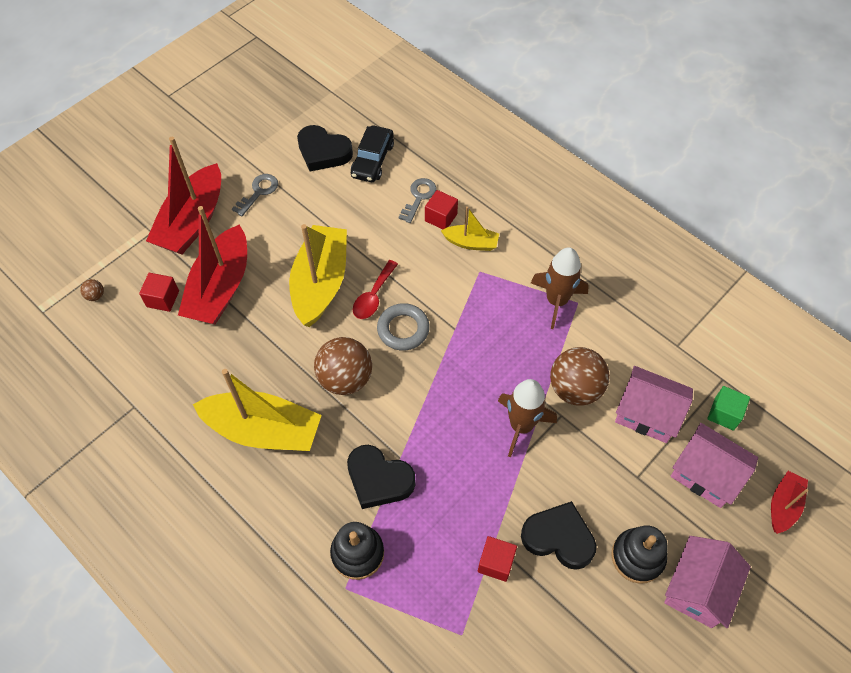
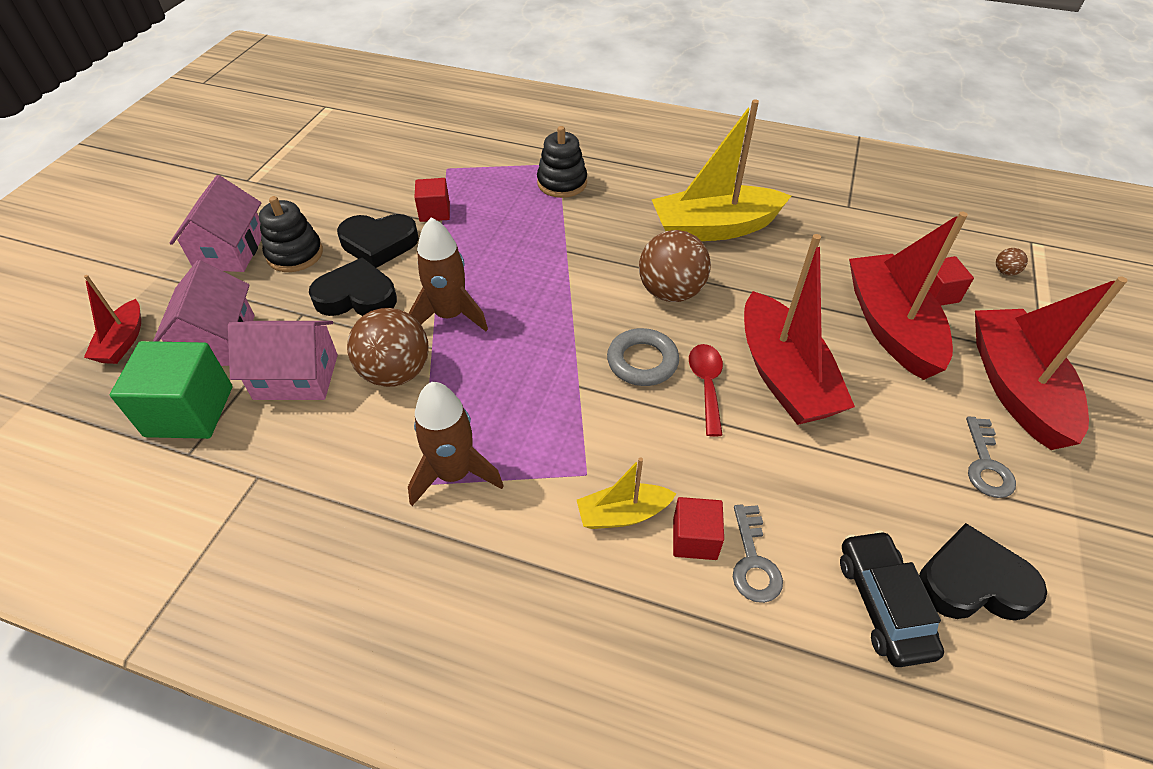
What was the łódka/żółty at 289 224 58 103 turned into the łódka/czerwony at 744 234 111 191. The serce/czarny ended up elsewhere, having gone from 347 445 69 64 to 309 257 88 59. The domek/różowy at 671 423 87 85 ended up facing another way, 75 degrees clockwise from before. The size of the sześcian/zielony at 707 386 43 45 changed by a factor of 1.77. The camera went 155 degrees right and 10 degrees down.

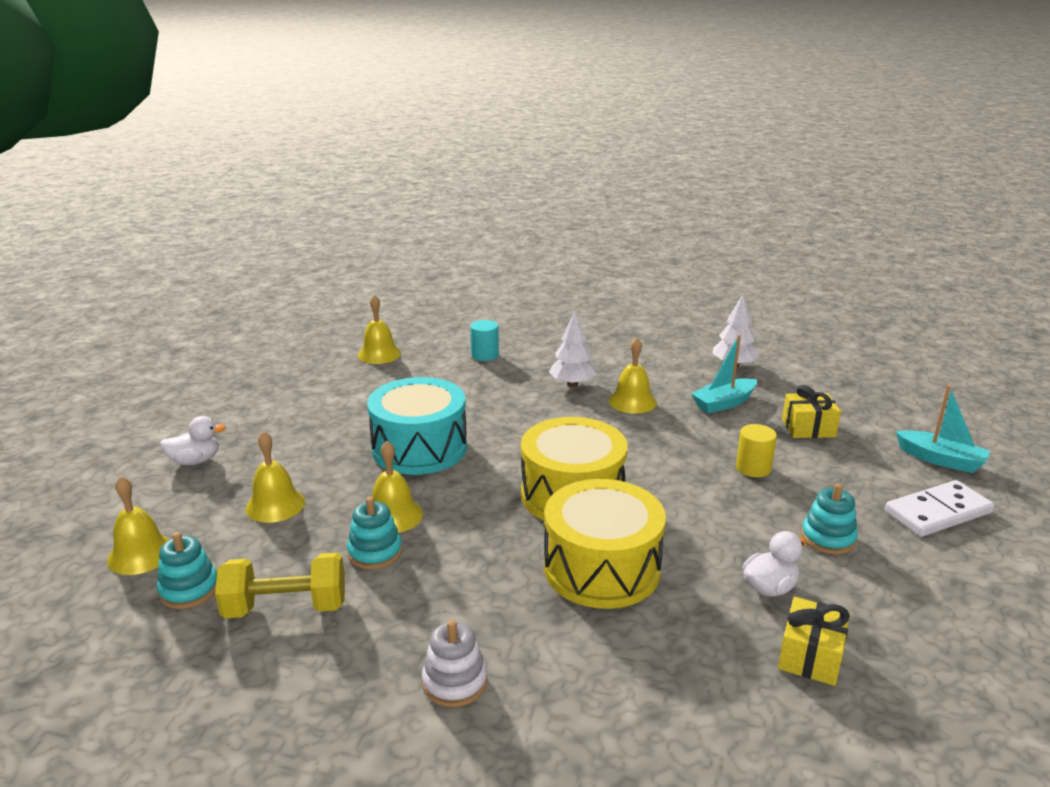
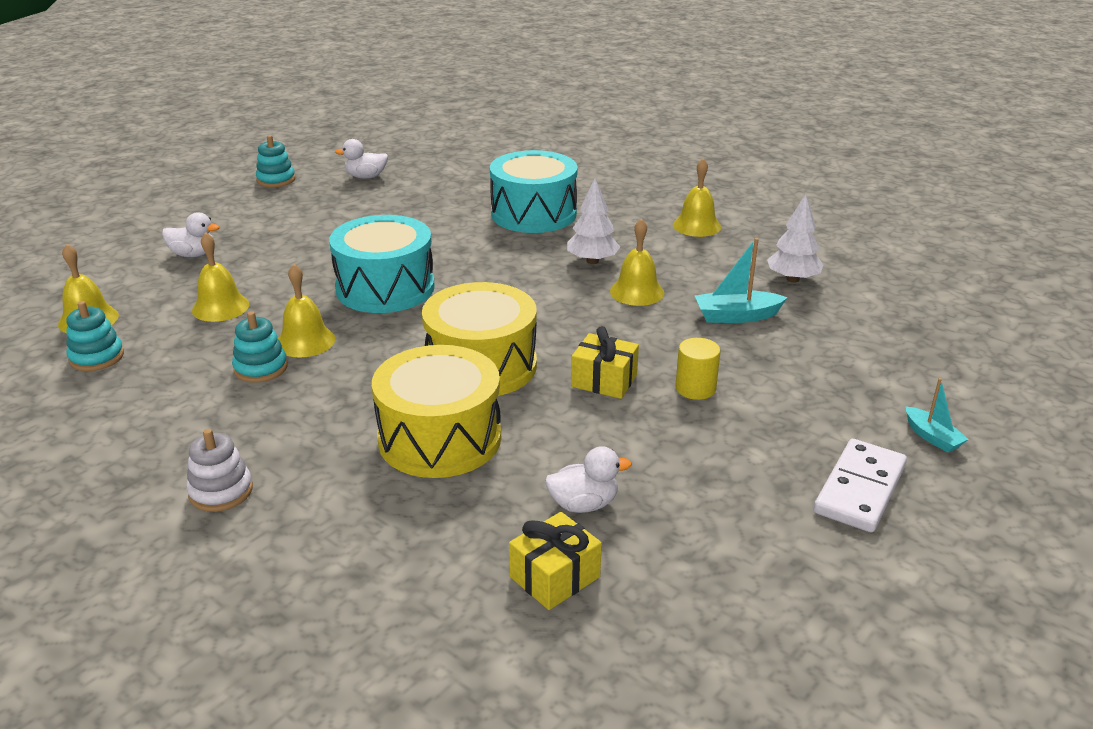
The second view lost the hantel/żółty at 215 553 130 66. The dzwonek/żółty ended up elsewhere, having gone from 358 295 43 69 to 673 158 48 79. Where the walec/turkusowy stood at 470 320 29 41, the bęben/turkusowy came to stand at 490 150 88 83. The prezent/żółty ended up elsewhere, having gone from 782 385 59 53 to 571 326 68 73. The zabawka nakładanka/turkusowy ended up elsewhere, having gone from 801 483 57 71 to 256 135 39 52. The kostka domina/biały at 885 480 109 57 ended up facing another way, 60 degrees counterclockwise from before. The size of the łódka/turkusowy at 896 385 94 88 changed by a factor of 0.65. The second view gained the kaczka/biały at 335 139 53 39. The camera went 25 degrees right and 5 degrees up.

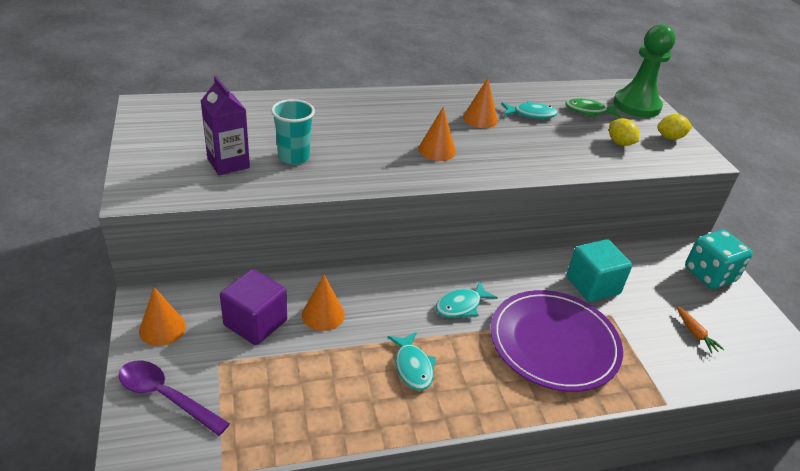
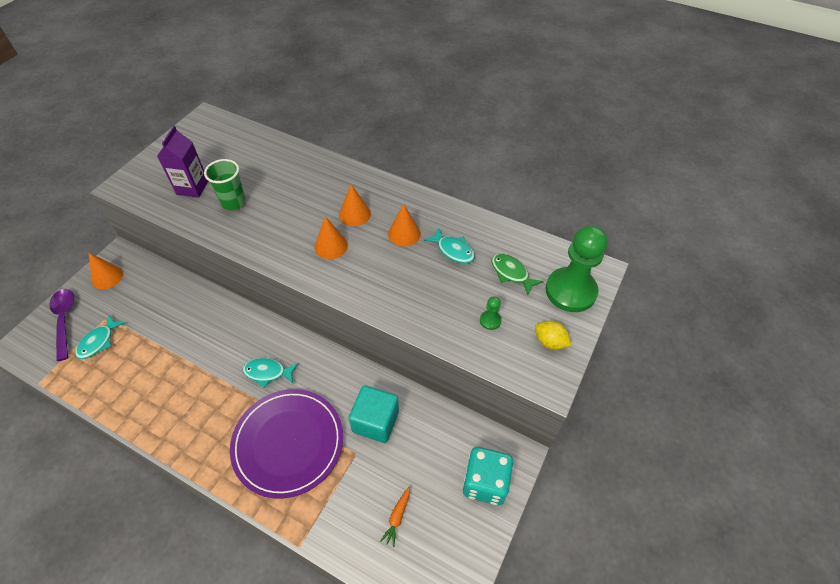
The second view lost the sześcian/fioletowy at 220 269 67 76. What was the szklanka/turkusowy at 271 99 44 66 turned into the szklanka/zielony at 204 159 42 51. The stożek/pomarańczowy ended up elsewhere, having gone from 302 275 43 56 to 339 184 32 42. The ryba/turkusowy ended up elsewhere, having gone from 388 332 48 58 to 75 314 50 45. Where the cytryna/żółty stood at 609 118 30 28, the pionek/zielony came to stand at 480 296 22 34. The camera went 45 degrees right and 15 degrees up.

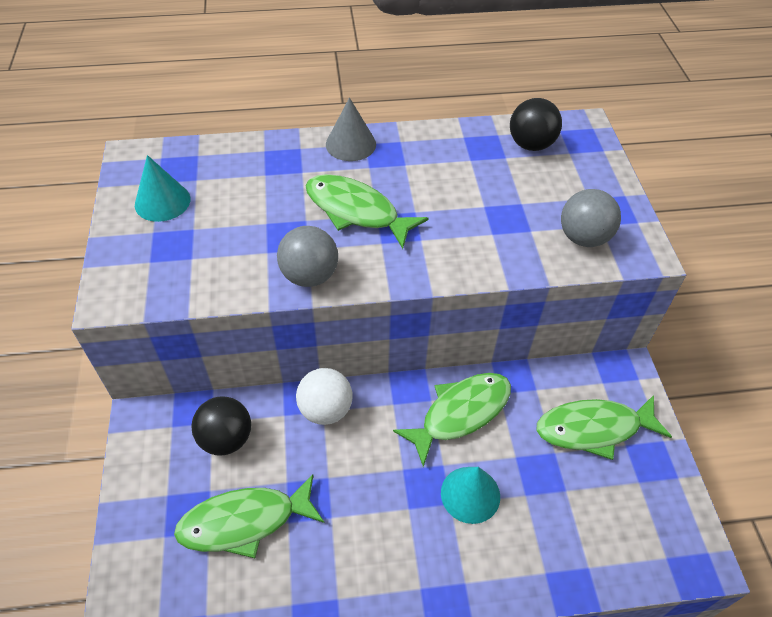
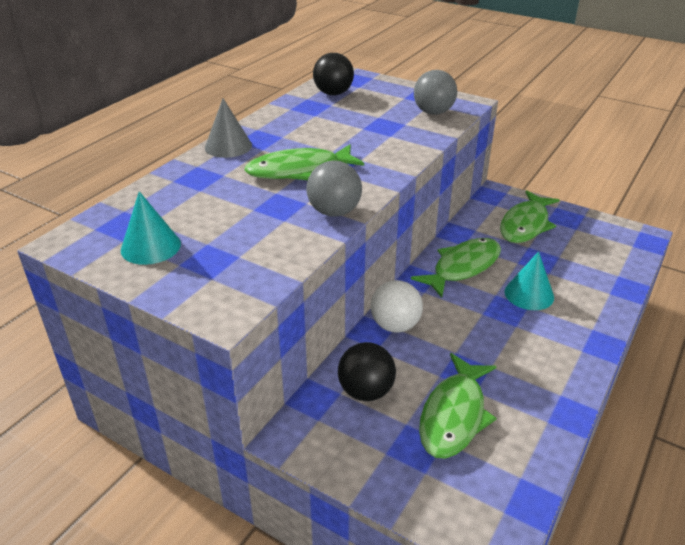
The ryba/zielony at 393 373 118 94 ended up facing another way, 45 degrees clockwise from before. The camera went 50 degrees left and 15 degrees down.

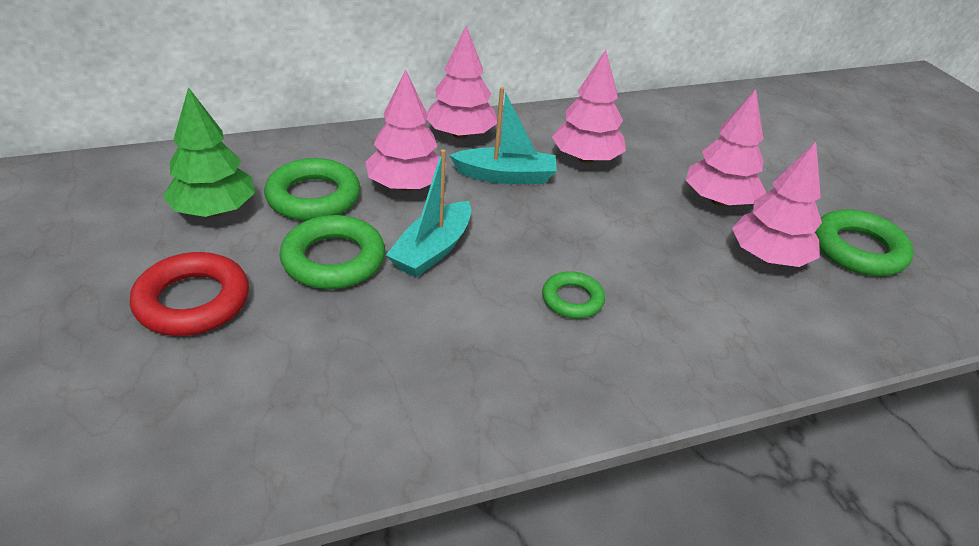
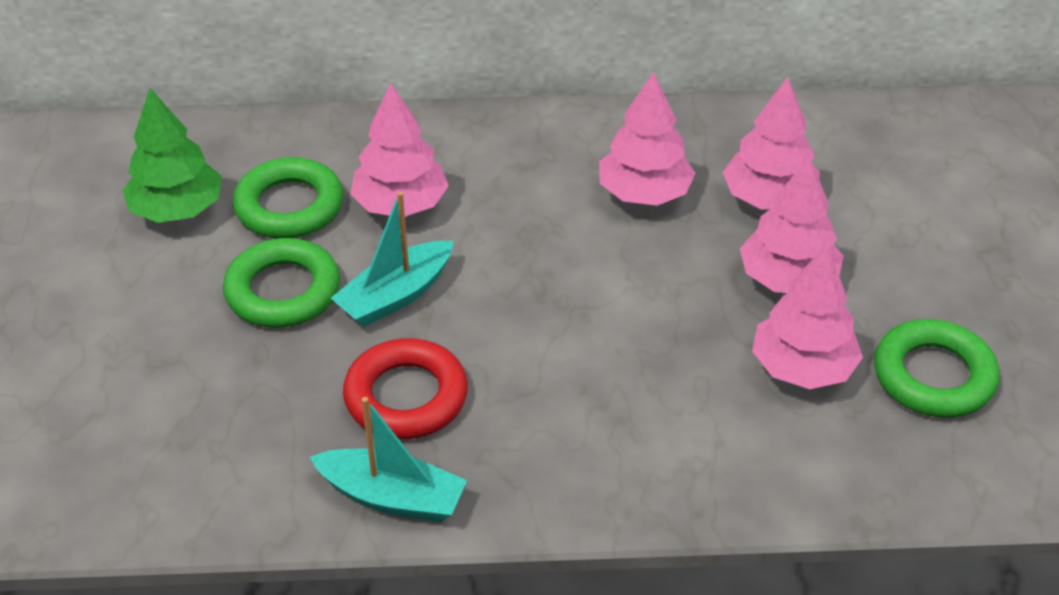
The pierścień/czerwony ended up elsewhere, having gone from 130 252 119 84 to 343 338 125 101. The drzewko/różowy ended up elsewhere, having gone from 427 26 70 113 to 722 77 98 132. The łódka/turkusowy ended up elsewhere, having gone from 449 87 108 97 to 310 397 157 125. The second view lost the pierścień/zielony at 542 271 63 48. The camera went 20 degrees right and 5 degrees up.

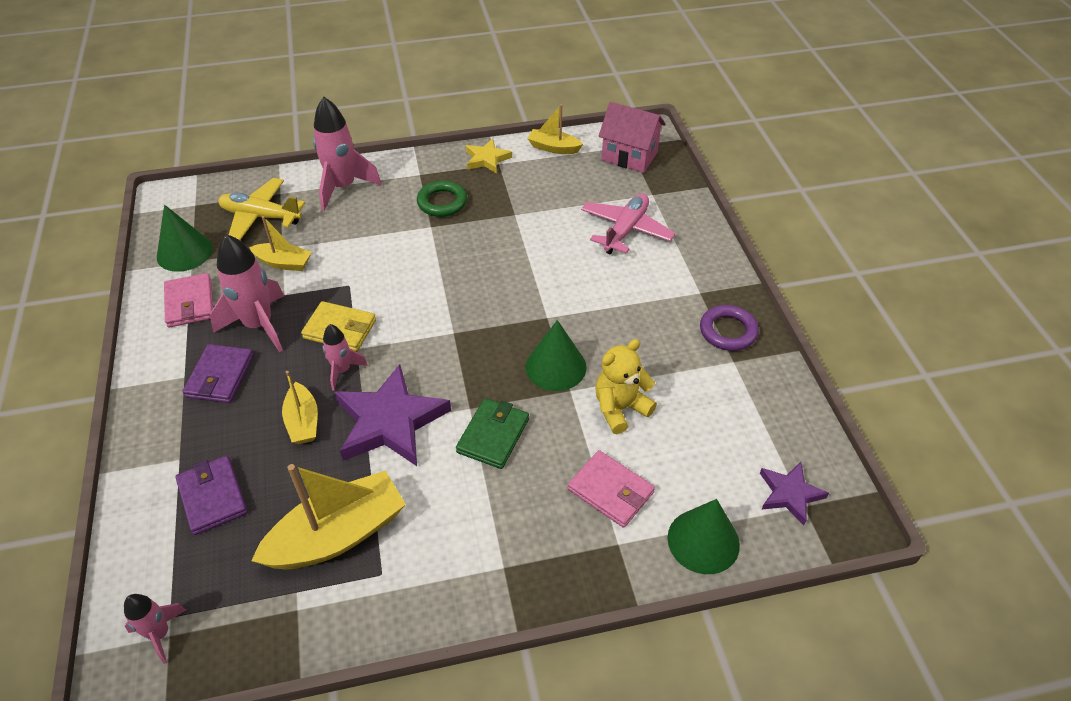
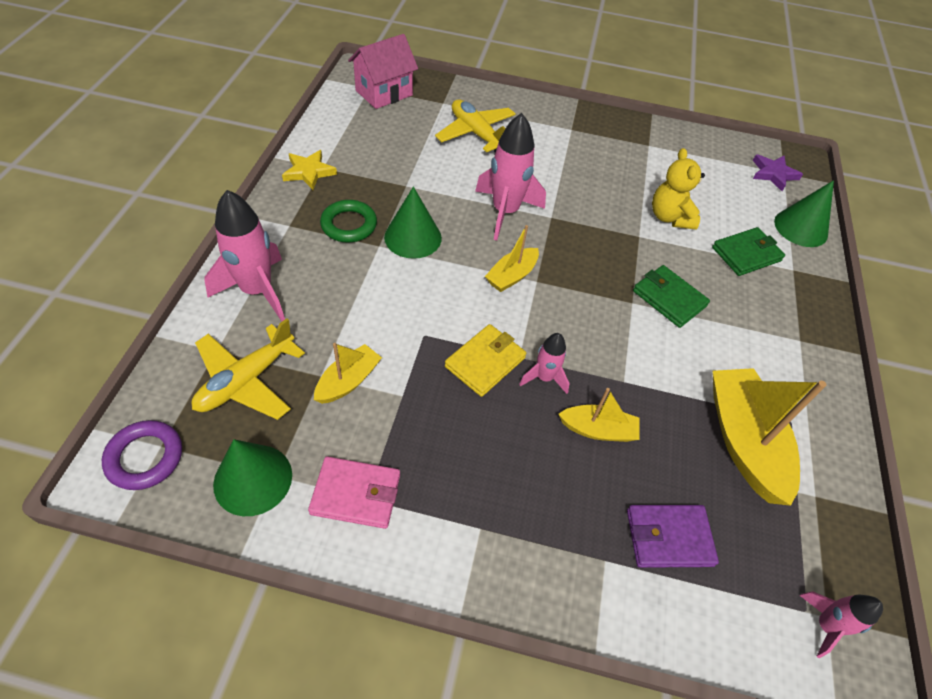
The second view lost the portfel/fioletowy at 183 344 71 59. The rakieta/różowy ended up elsewhere, having gone from 210 234 74 118 to 475 113 71 127. The second view lost the gwiazda/fioletowy at 334 364 117 102. The stożek/zielony ended up elsewhere, having gone from 525 320 61 71 to 384 186 58 73. The łódka/żółty ended up elsewhere, having gone from 527 104 56 50 to 485 225 54 67. What was the portfel/różowy at 568 450 87 78 turned into the portfel/zielony at 712 227 73 49. What was the samolot/różowy at 581 194 94 60 turned into the samolot/żółty at 435 99 81 54. The pierścień/fioletowy ended up elsewhere, having gone from 700 305 59 46 to 102 420 80 70. The camera went 70 degrees left and 5 degrees up.

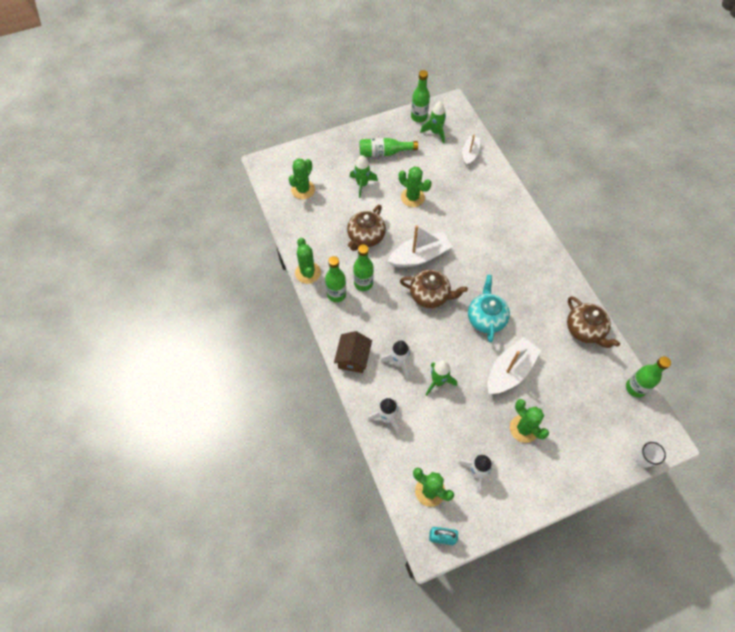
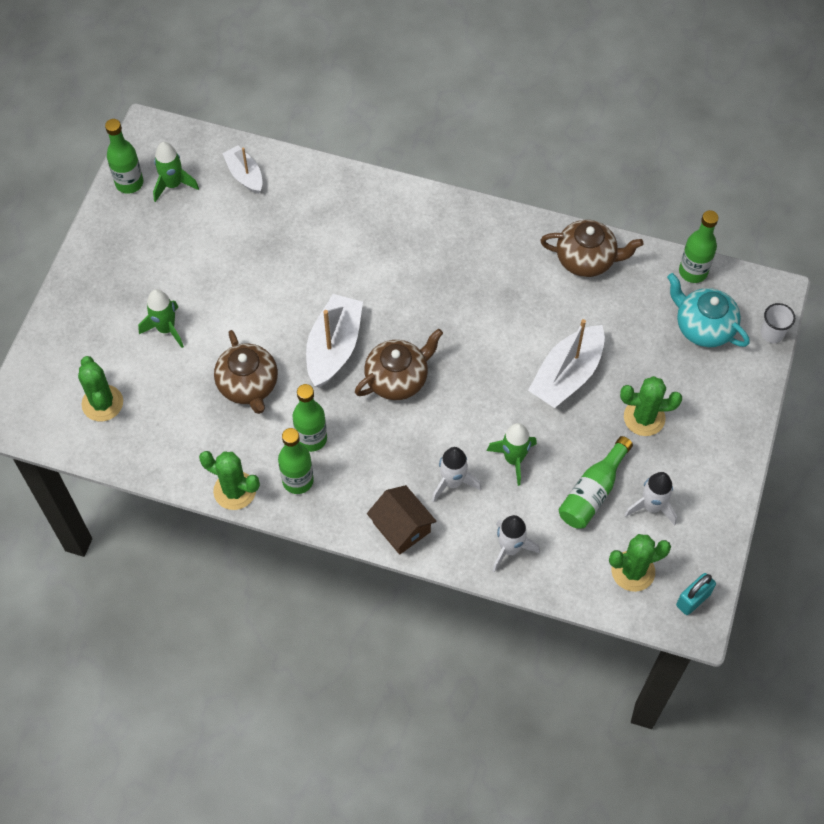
The butelka/zielony ended up elsewhere, having gone from 360 138 58 19 to 559 436 74 93. The second view lost the kaktus/zielony at 399 166 33 41. The imbryk/turkusowy ended up elsewhere, having gone from 468 275 42 67 to 667 273 83 74. The łódka/biały at 487 337 54 57 ended up facing another way, 135 degrees counterclockwise from before. The camera went 50 degrees left and 0 degrees up.

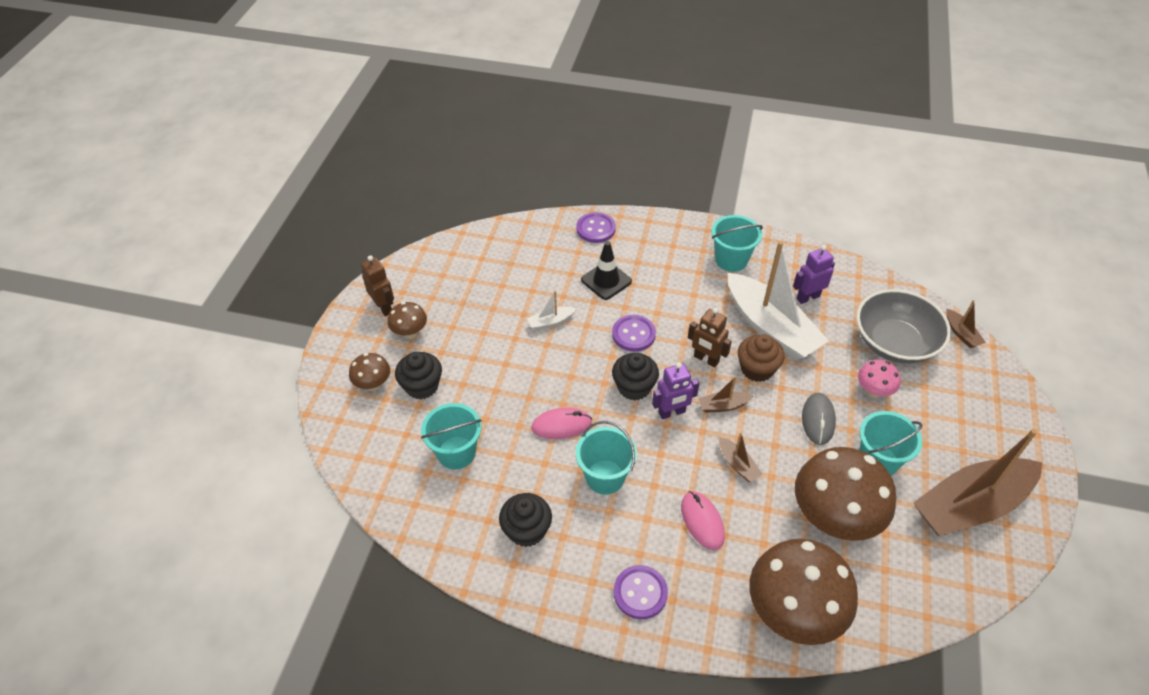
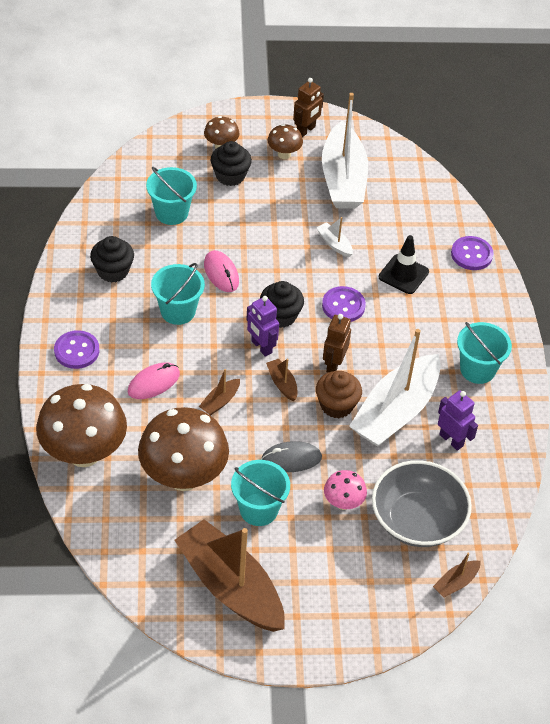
The second view gained the łódka/biały at 322 93 46 116. The camera went 70 degrees right and 0 degrees up.

